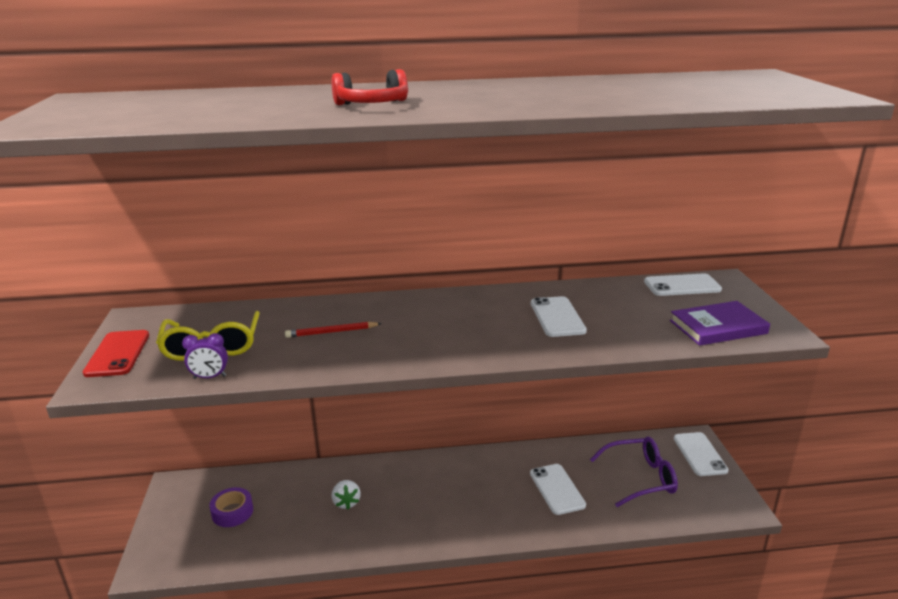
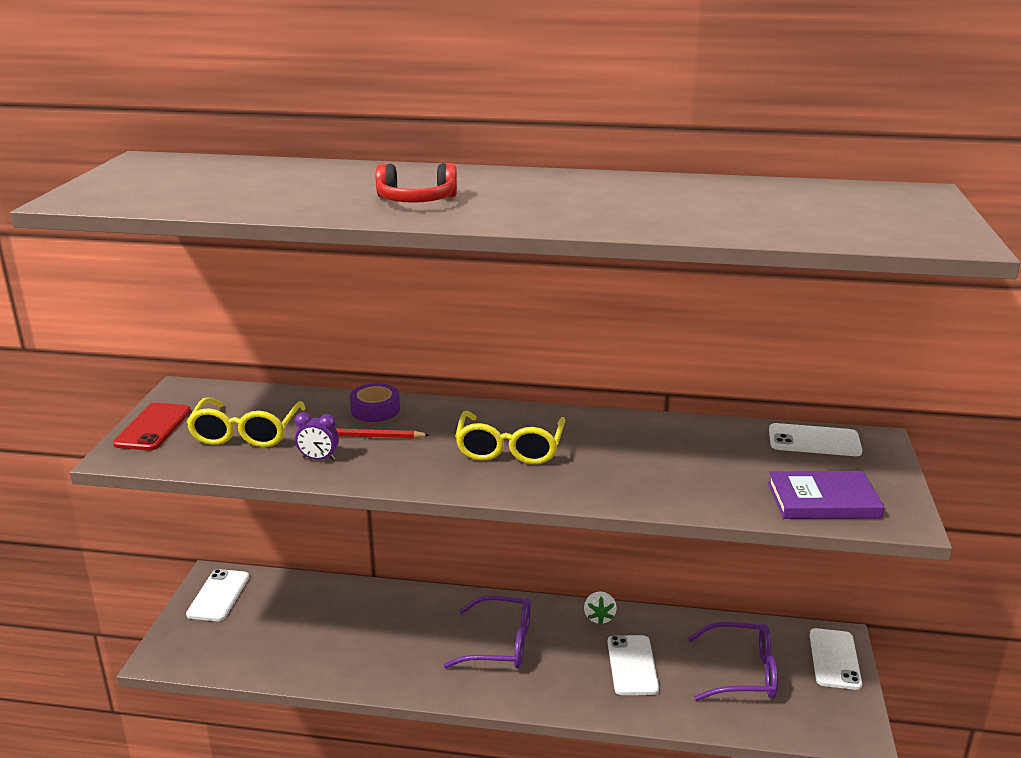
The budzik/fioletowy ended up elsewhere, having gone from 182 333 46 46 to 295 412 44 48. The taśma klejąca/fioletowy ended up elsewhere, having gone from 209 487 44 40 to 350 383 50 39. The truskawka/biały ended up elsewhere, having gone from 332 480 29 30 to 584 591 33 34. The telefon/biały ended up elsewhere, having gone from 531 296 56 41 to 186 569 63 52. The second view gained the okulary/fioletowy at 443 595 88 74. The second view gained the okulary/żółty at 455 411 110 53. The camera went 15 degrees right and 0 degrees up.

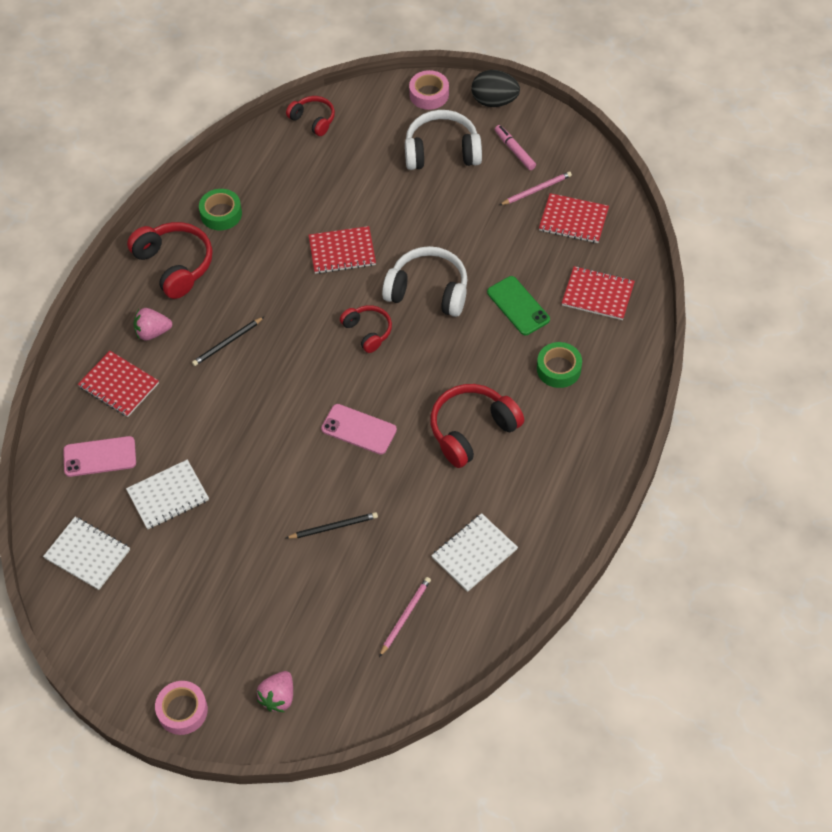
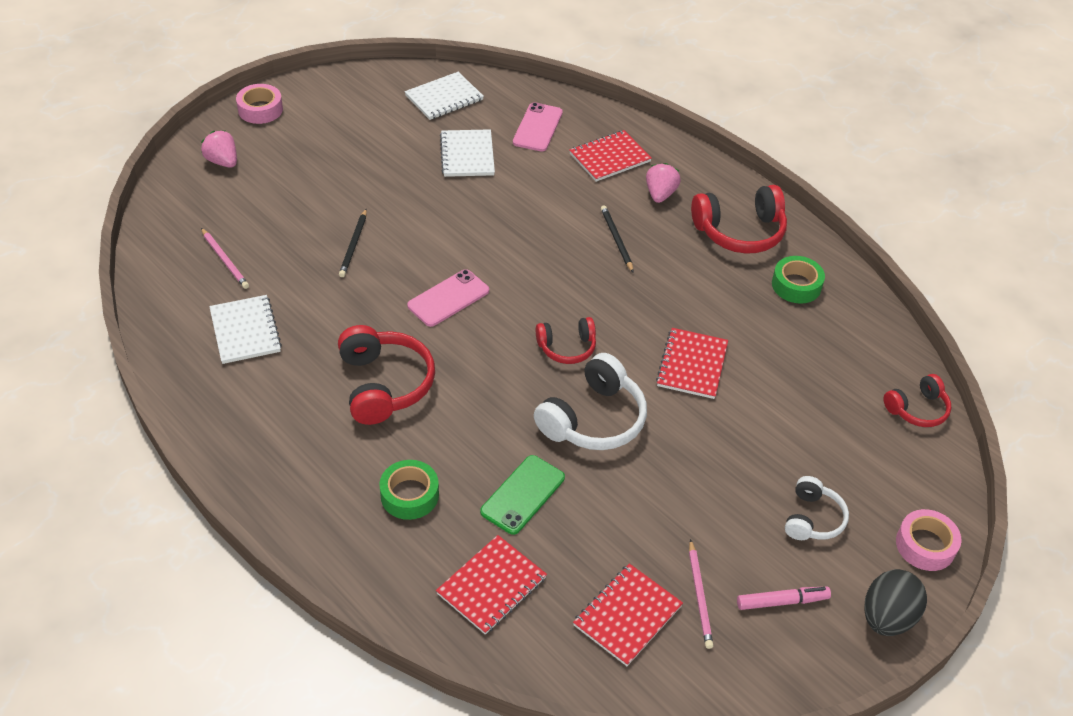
The size of the słuchawki/biały at 405 110 77 60 changed by a factor of 0.59. The telefon/zielony at 487 276 63 59 ended up facing another way, 45 degrees counterclockwise from before. The camera went 110 degrees right and 10 degrees down.

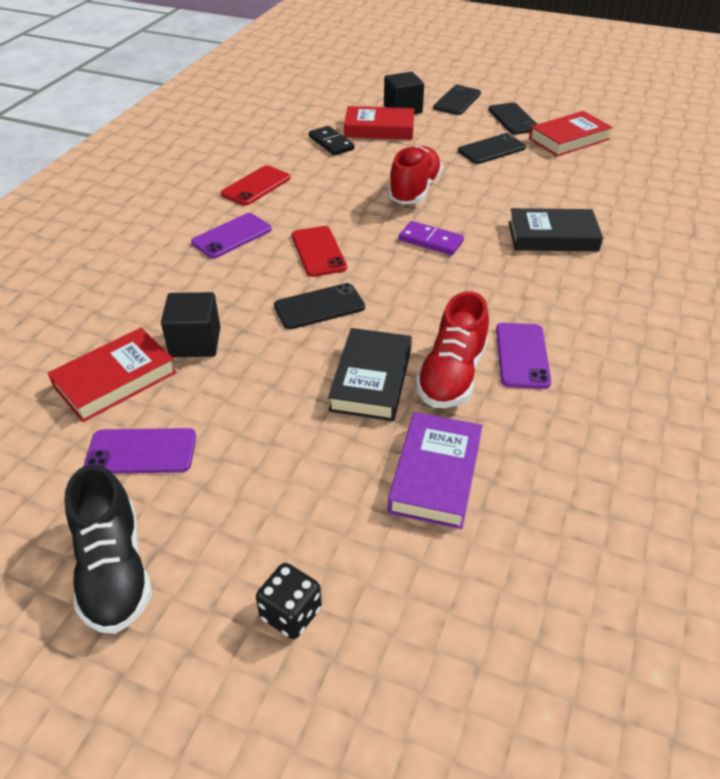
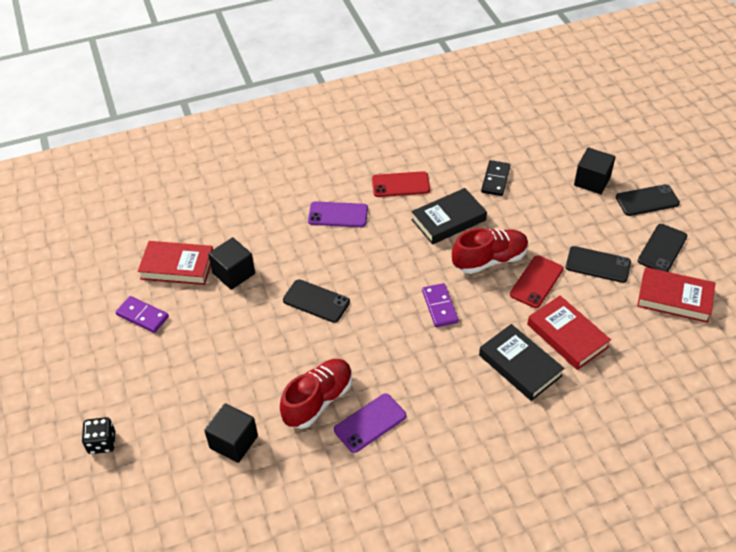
The second view lost the but/czarny at 65 464 87 170. Where the telefon/fioletowy stood at 84 428 112 45, the kostka domina/fioletowy came to stand at 116 296 53 37. The telefon/czerwony ended up elsewhere, having gone from 292 226 55 51 to 510 256 53 52. The książka/czarny ended up elsewhere, having gone from 328 328 84 93 to 411 188 76 57. The książka/czerwony ended up elsewhere, having gone from 344 106 70 34 to 527 296 84 74. Where the książka/fioletowy stood at 387 412 95 117, the sześcian/czarny came to stand at 204 403 54 60. The but/czerwony at 415 291 74 117 ended up facing another way, 150 degrees clockwise from before. The camera went 50 degrees right and 5 degrees up.

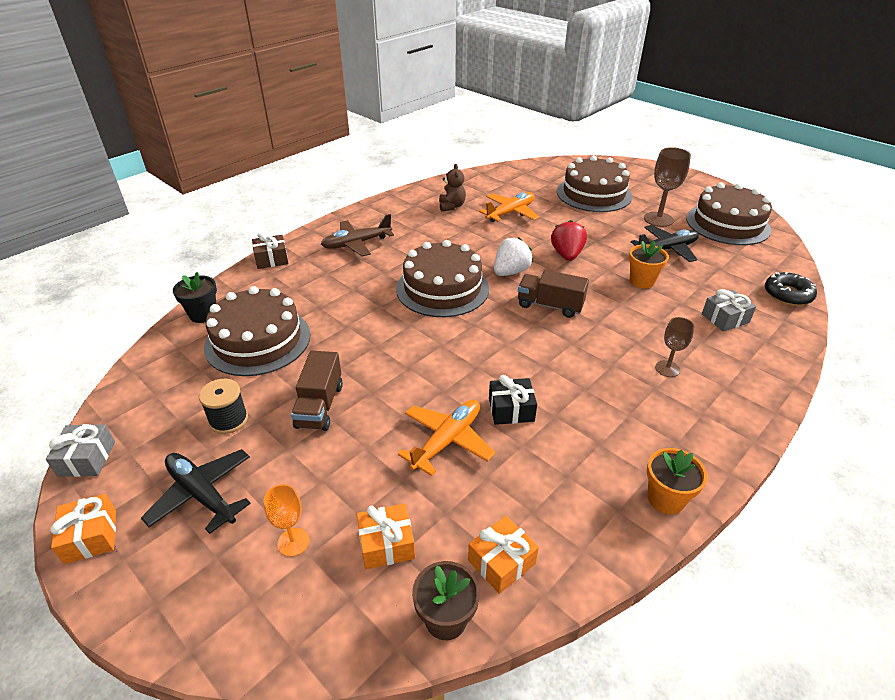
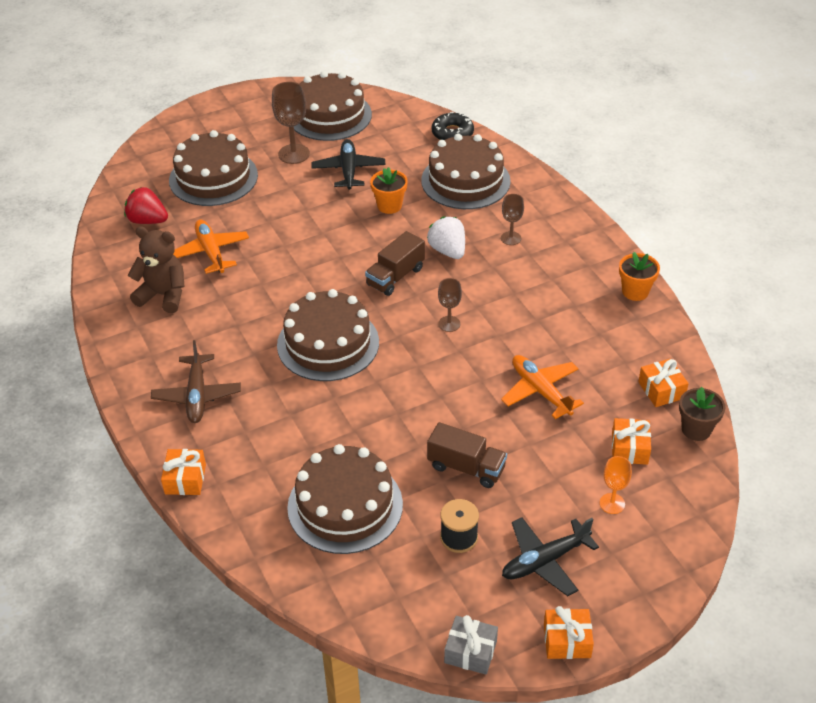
The second view lost the doniczka/czarny at 173 272 44 51. What was the prezent/brązowy at 252 232 37 37 turned into the prezent/pomarańczowy at 161 449 45 46. The size of the miś/brązowy at 439 164 27 48 changed by a factor of 1.51. The second view lost the prezent/czarny at 489 375 48 50. The truskawka/biały ended up elsewhere, having gone from 494 237 39 39 to 427 216 38 43. The truskawka/czerwony ended up elsewhere, having gone from 551 220 36 41 to 124 187 44 37. Where the prezent/szary stood at 702 289 54 43, the tort/brązowy came to stand at 421 134 90 75. The second view gained the kielich/brązowy at 438 278 24 54. The camera went 70 degrees left and 5 degrees up.

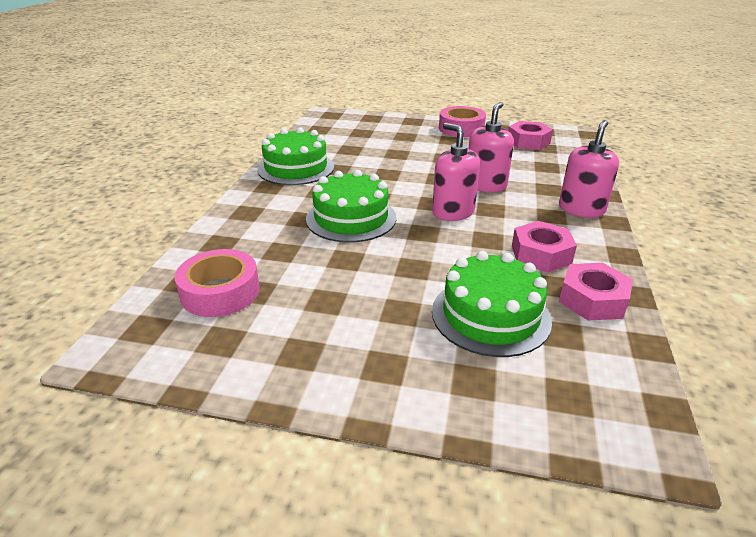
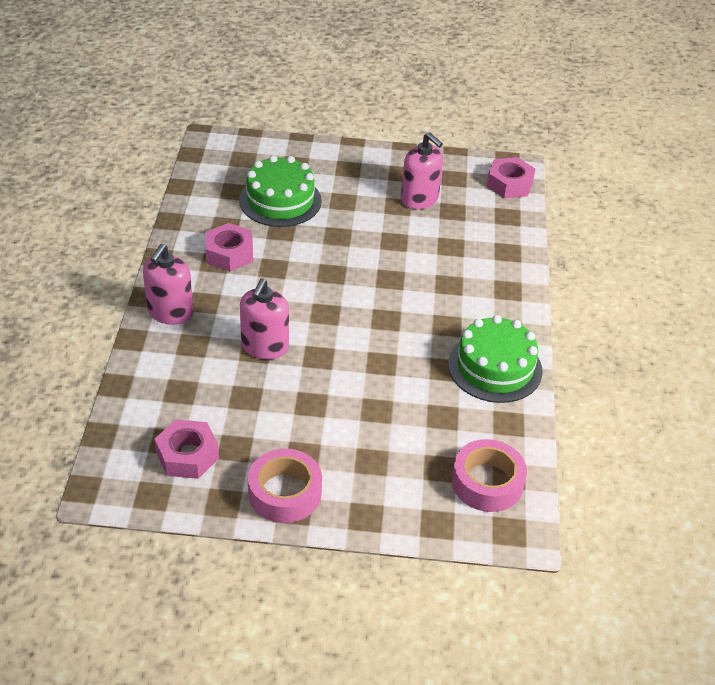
The taśma klejąca/różowy ended up elsewhere, having gone from 175 249 85 68 to 452 439 75 73. The second view lost the tort/zielony at 306 170 90 73. The dozownik mydła/różowy ended up elsewhere, having gone from 432 123 48 98 to 401 133 42 76. The nakrętka/różowy ended up elsewhere, having gone from 559 263 74 58 to 486 157 49 41. The camera went 170 degrees right and 10 degrees up.

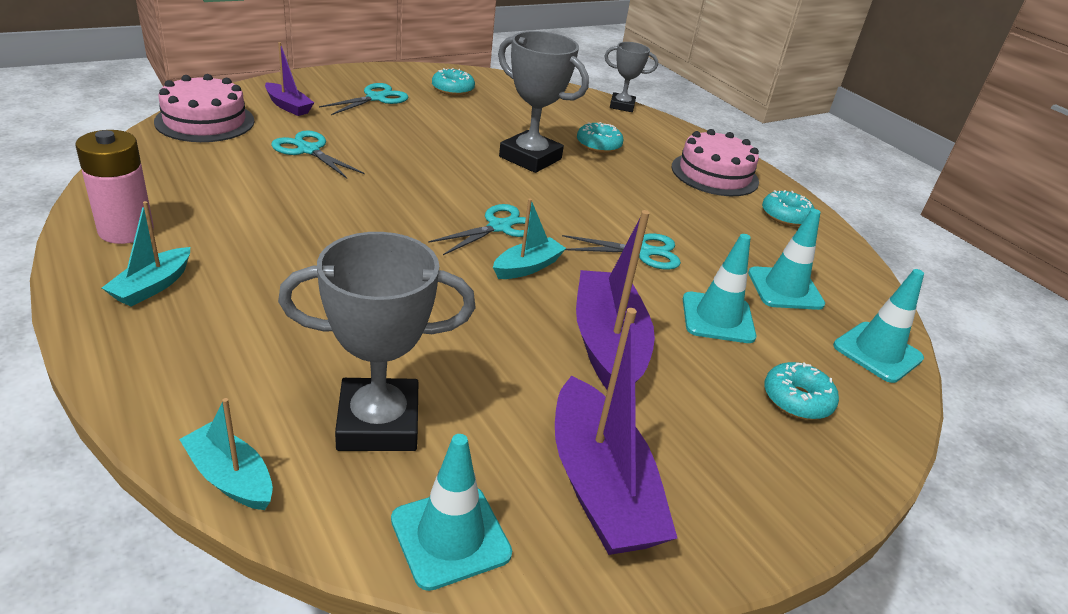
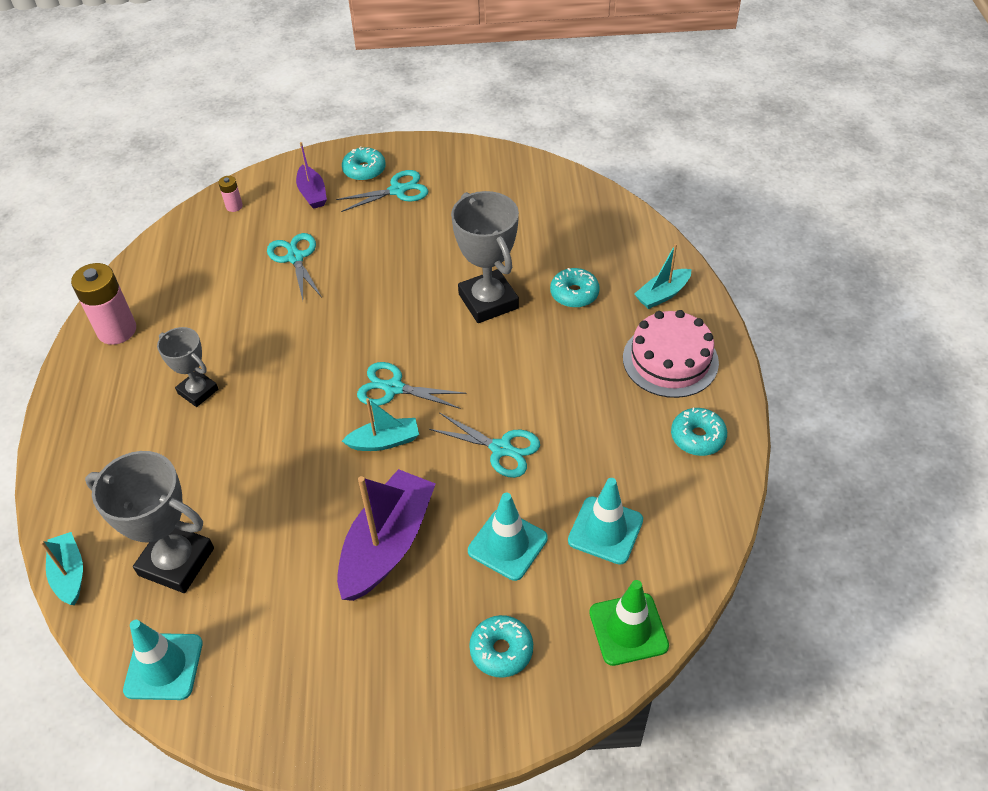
The łódka/turkusowy ended up elsewhere, having gone from 102 201 88 106 to 634 244 58 65. Where the tort/różowy stood at 154 74 100 68, the bateria/różowy came to stand at 218 176 25 36. The nożyczki/turkusowy at 428 204 98 51 ended up facing another way, 150 degrees counterclockwise from before. The donut/turkusowy ended up elsewhere, having gone from 432 68 43 28 to 342 146 44 35. The second view lost the łódka/fioletowy at 555 308 122 247. The puchar/szary ended up elsewhere, having gone from 605 42 53 70 to 157 327 61 80. What was the pachołek/turkusowy at 833 269 91 114 turned into the pachołek/zielony at 589 580 80 86. The camera went 35 degrees right and 15 degrees up.

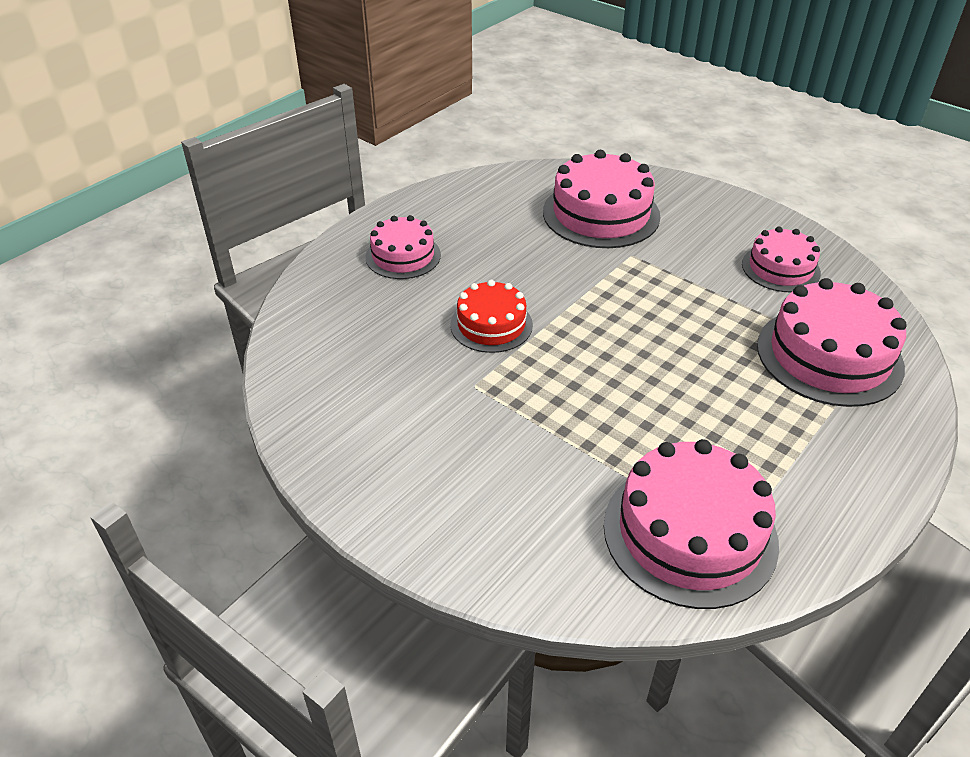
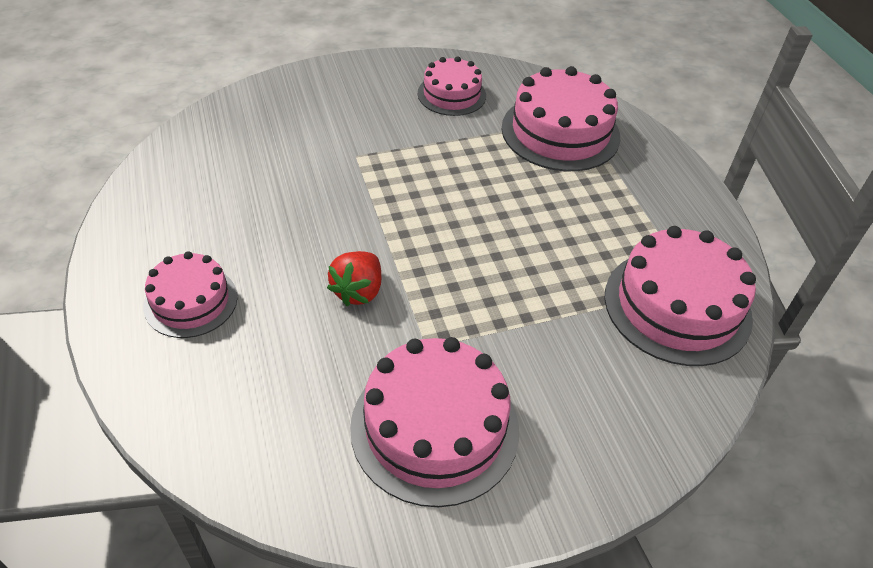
Where the tort/czerwony stood at 450 280 83 73, the truskawka/czerwony came to stand at 327 251 54 55. The tort/różowy ended up elsewhere, having gone from 543 150 117 98 to 350 337 169 170. The camera went 60 degrees left and 5 degrees up.

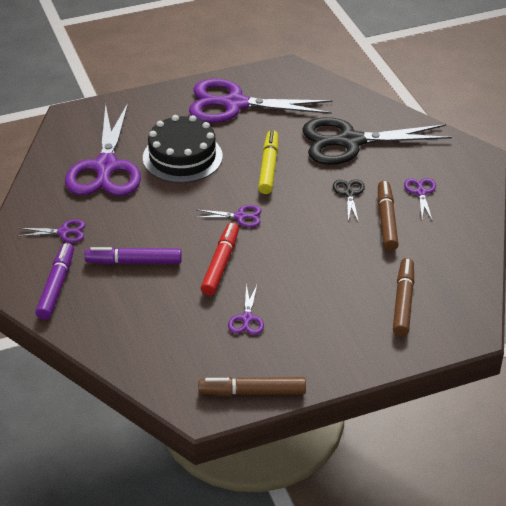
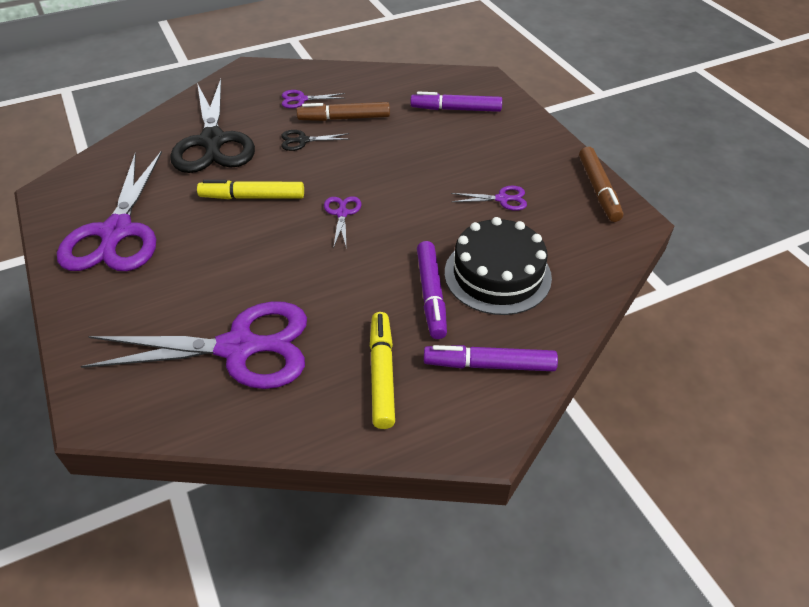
Where the nożyczki/fioletowy stood at 18 219 67 24, the flamaster/żółty came to stand at 370 312 25 117. The tort/czarny ended up elsewhere, having gone from 143 115 80 68 to 445 217 107 98. The second view lost the flamaster/czerwony at 201 223 38 73. What was the flamaster/brązowy at 393 258 21 78 turned into the flamaster/fioletowy at 411 92 91 20. The camera went 95 degrees left and 5 degrees up.

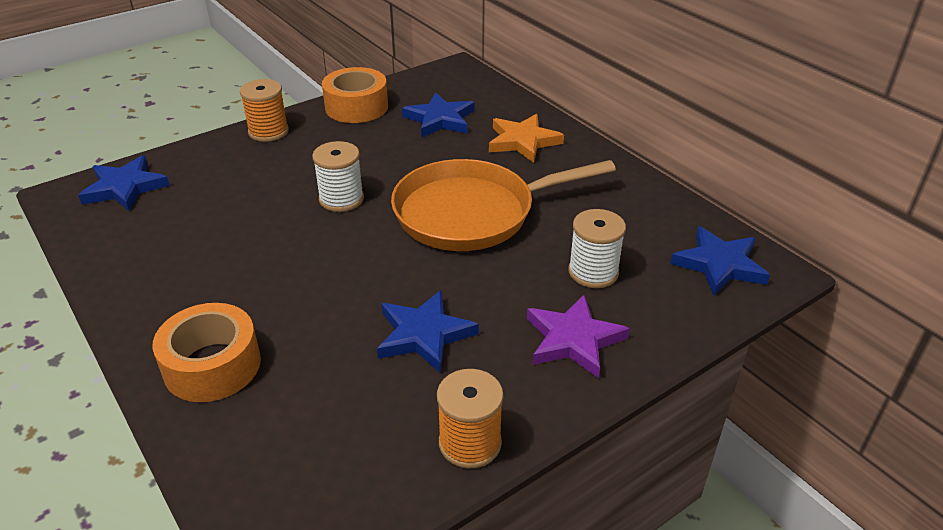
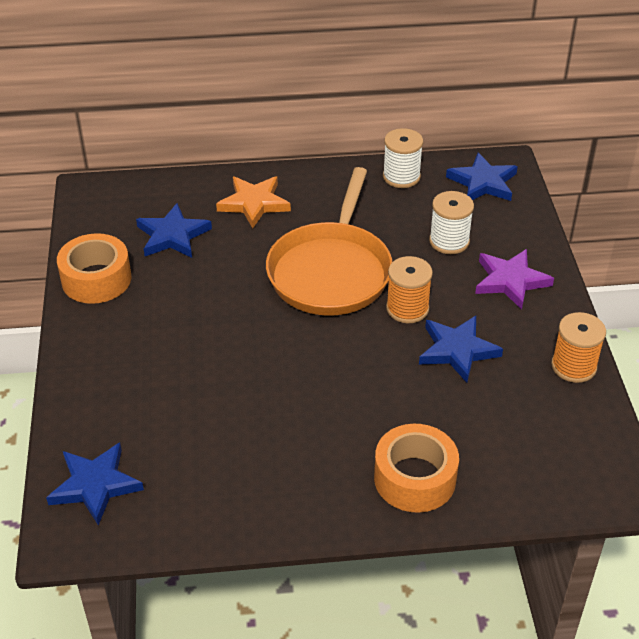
The szpulka/pomarańczowy ended up elsewhere, having gone from 240 79 49 63 to 386 256 47 67. The szpulka/biały ended up elsewhere, having gone from 312 141 52 71 to 383 128 40 60. The camera went 60 degrees left and 5 degrees up.

